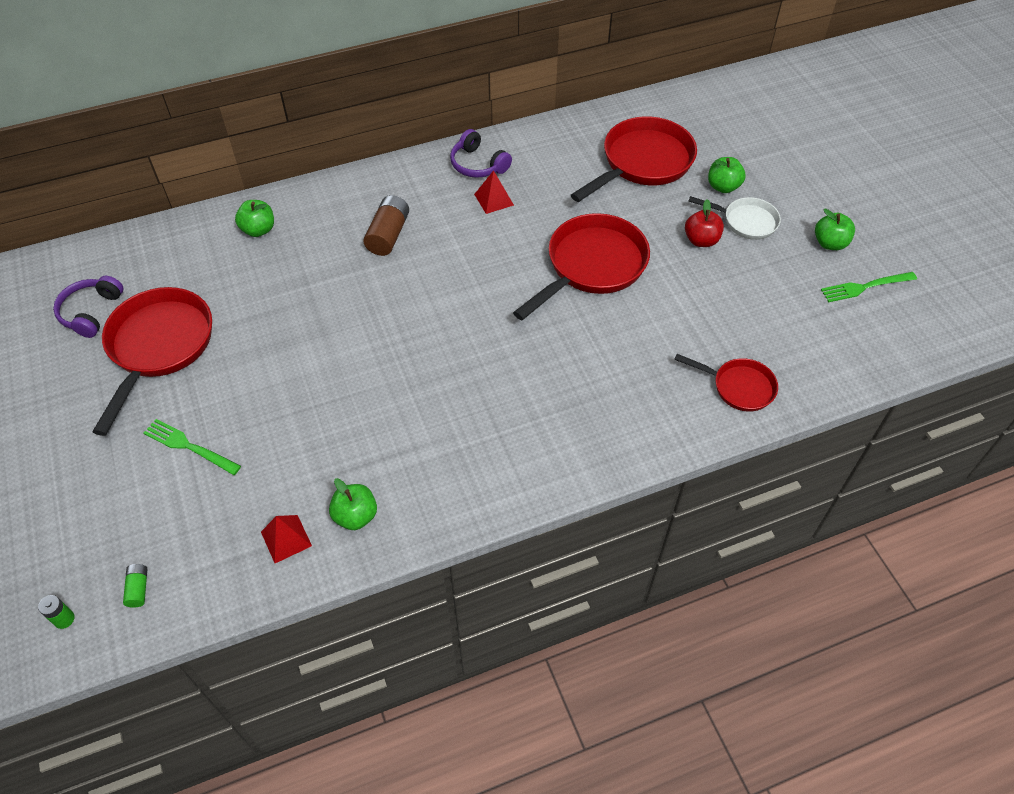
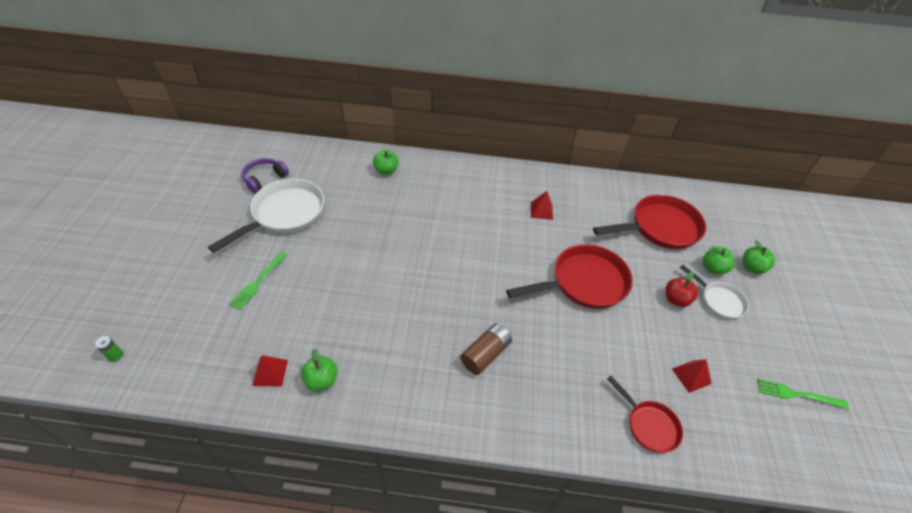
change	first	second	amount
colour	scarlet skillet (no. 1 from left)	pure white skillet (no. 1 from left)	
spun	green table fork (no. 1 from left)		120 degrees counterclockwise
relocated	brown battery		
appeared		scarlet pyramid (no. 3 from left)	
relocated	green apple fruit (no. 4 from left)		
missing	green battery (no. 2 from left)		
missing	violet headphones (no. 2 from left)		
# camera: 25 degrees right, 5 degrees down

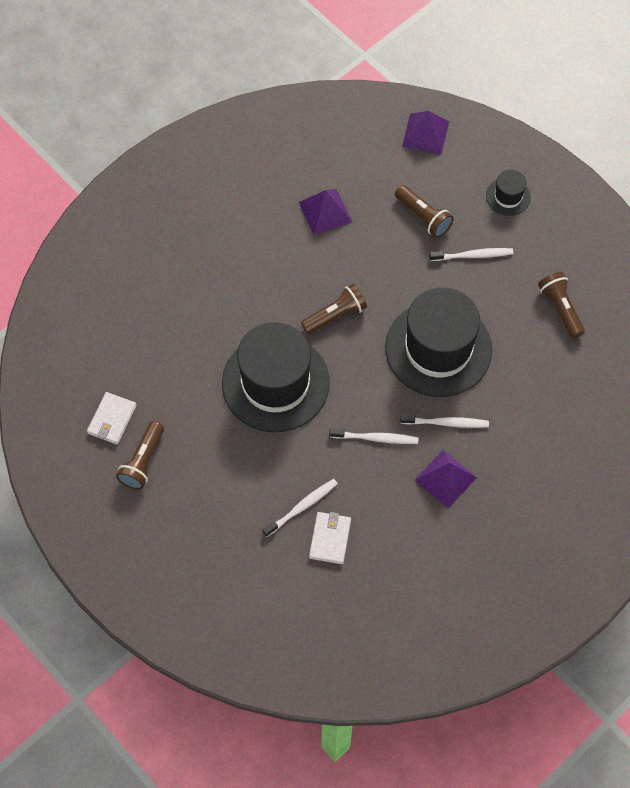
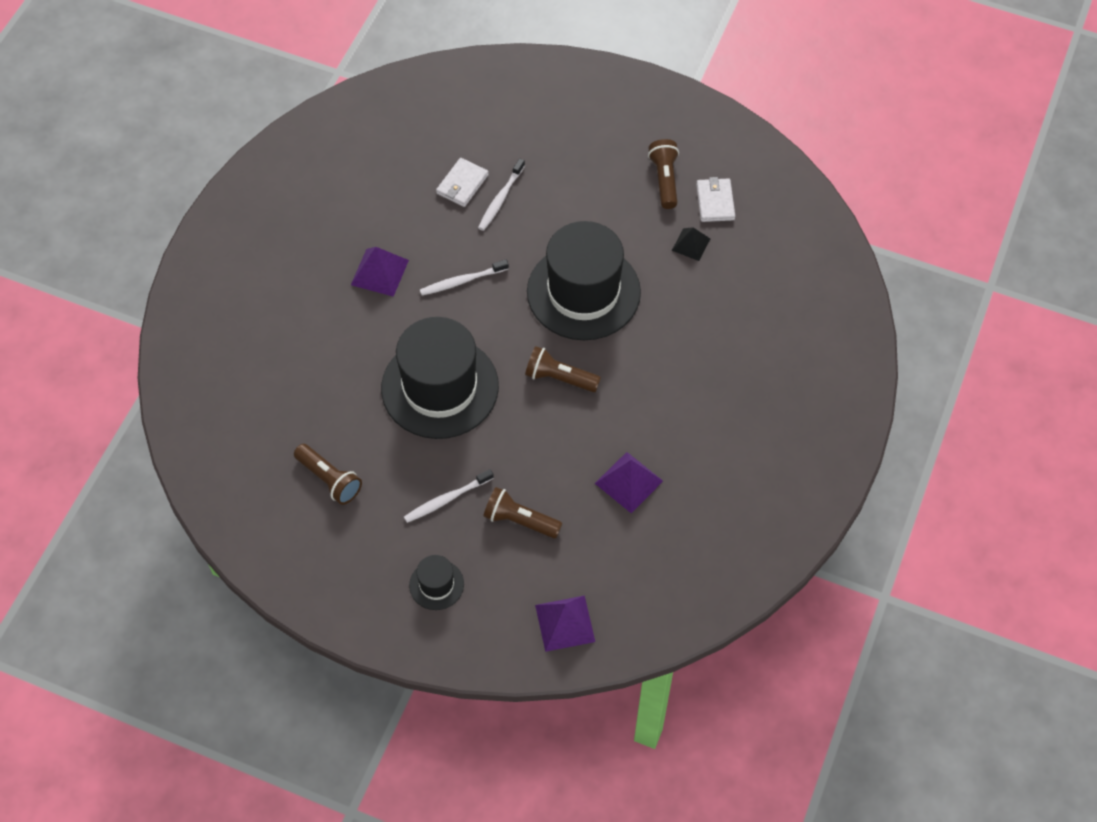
change	first	second	amount
spun	pure white wallet (no. 2 from left in the first image)	pure white wallet (no. 1 from left)	45 degrees clockwise
spun	brown torch (no. 2 from left in the first image)	brown torch (no. 3 from left)	75 degrees clockwise
appeared		black pyramid	
missing	pure white dental brush (no. 3 from left)		
# camera: 155 degrees right, 5 degrees down

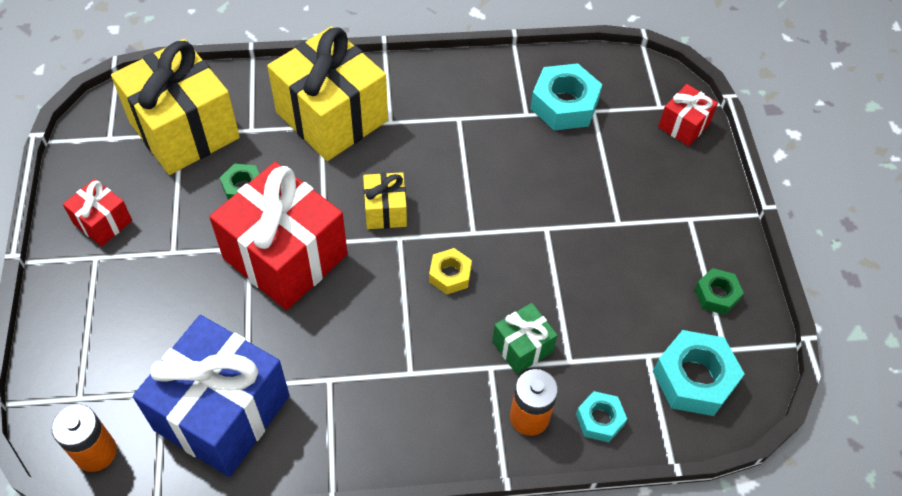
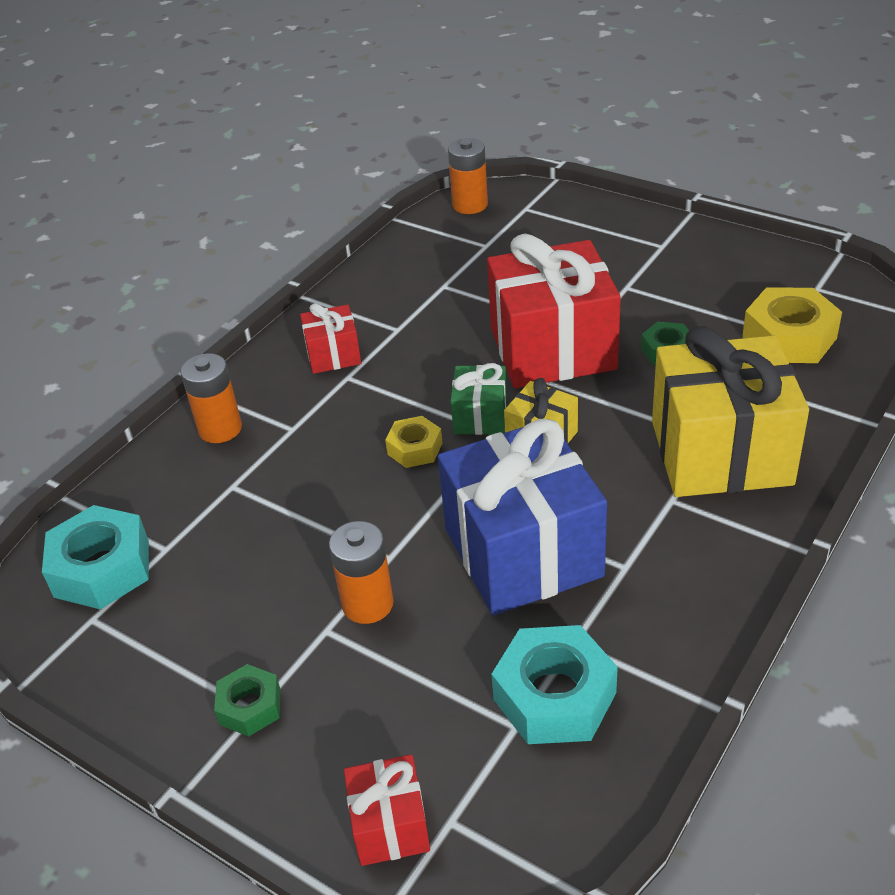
change	first	second	amount
relocated	green hex nut (no. 2 from left in the first image)	green hex nut (no. 1 from left)	
relocated	scarlet present (no. 1 from left)		
appeared		orange battery (no. 2 from left)	
relocated	royal blue present		
relocated	green present		
exchanged	golden present (no. 1 from left)	golden hex nut (no. 2 from left)	
missing	turquoise hex nut (no. 2 from left)		
# camera: 135 degrees right, 15 degrees down

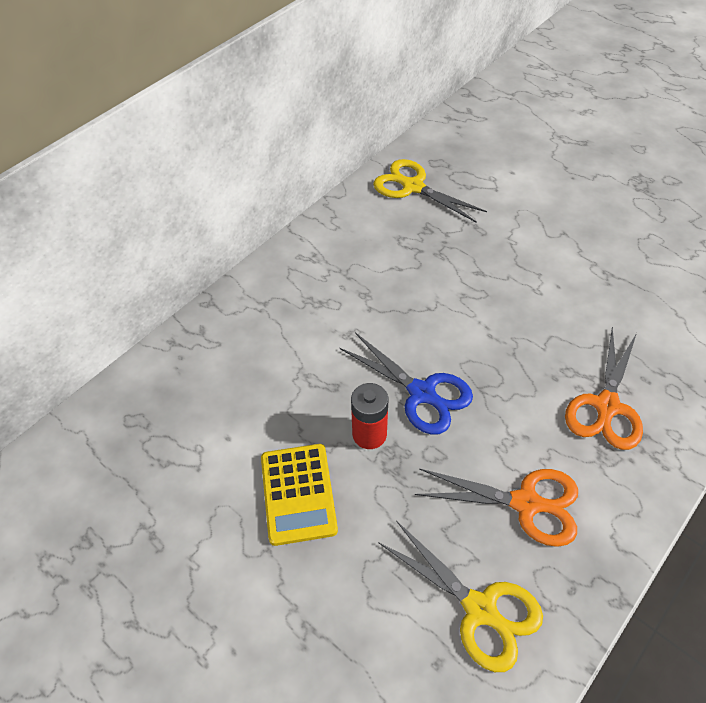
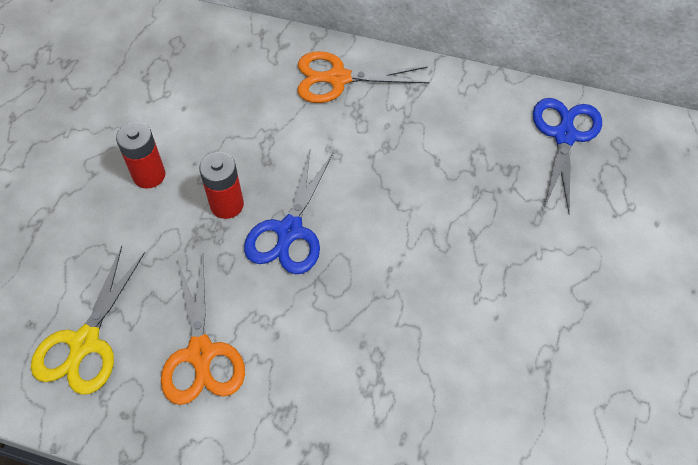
change	first	second	amount
exchanged	golden pocket calculator	scarlet battery (no. 1 from left)	
relocated	orange pair of scissors (no. 2 from left)		
colour	golden pair of scissors (no. 1 from left)	royal blue pair of scissors (no. 2 from left)	
# camera: 65 degrees right, 5 degrees up

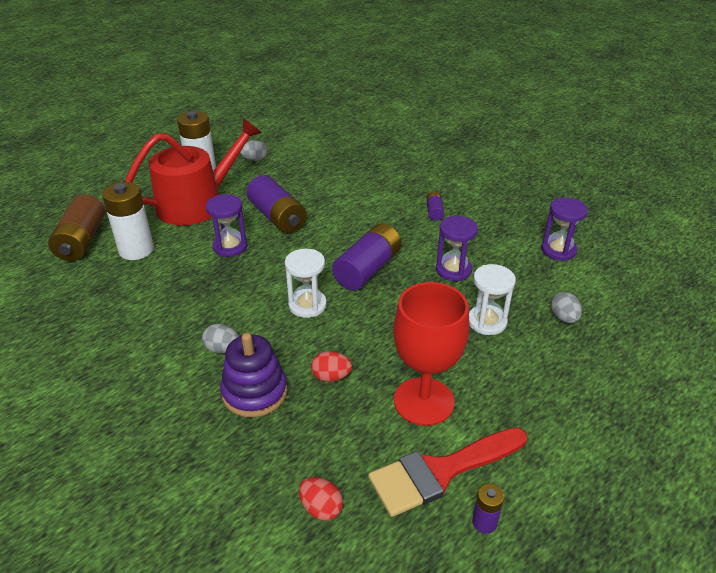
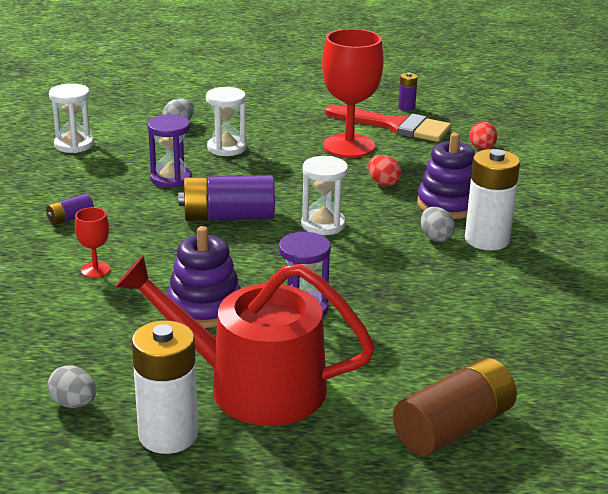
change	first	second	amount
colour	violet sand timer (no. 3 from left)	pure white sand timer (no. 1 from left)	
appeared		scarlet goblet (no. 1 from left)	
exchanged	violet battery (no. 1 from left)	violet stacking toy (no. 1 from left)	
relocated	pure white battery (no. 1 from left in the first image)	pure white battery (no. 2 from left)	
# camera: 130 degrees left, 10 degrees down

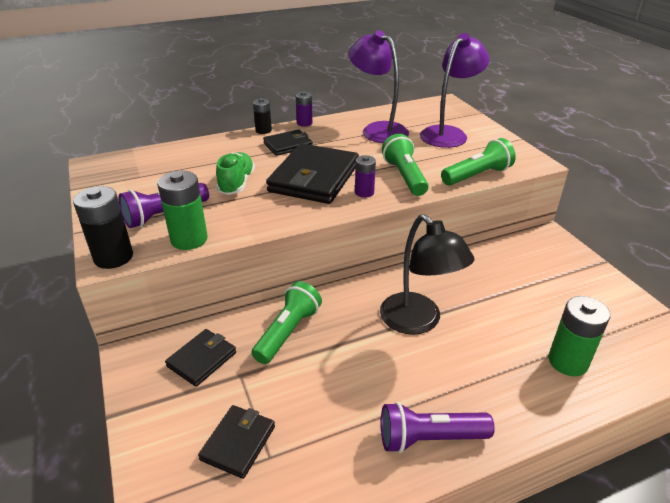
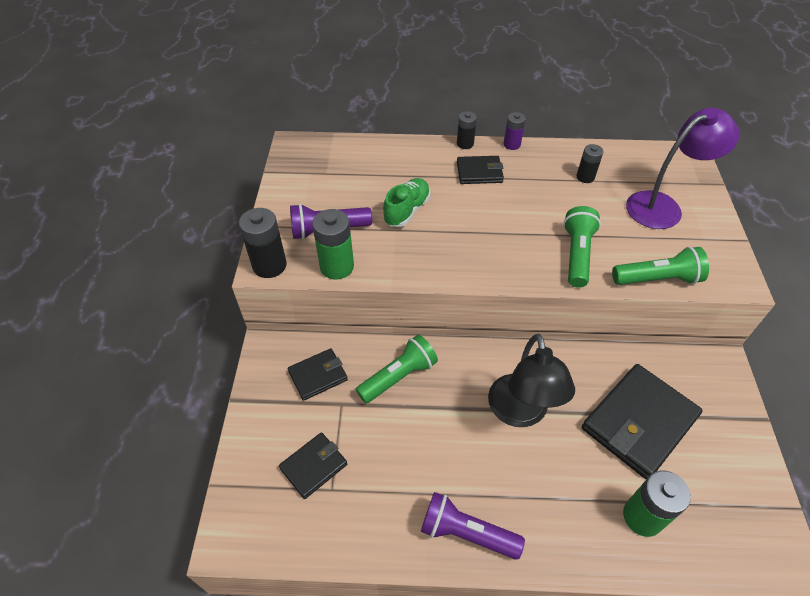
change	first	second	amount
exchanged	violet desk lamp (no. 1 from left)	black battery (no. 3 from left)	
relocated	black wallet (no. 4 from left)		
missing	violet battery (no. 2 from left)		
# camera: 25 degrees right, 15 degrees up

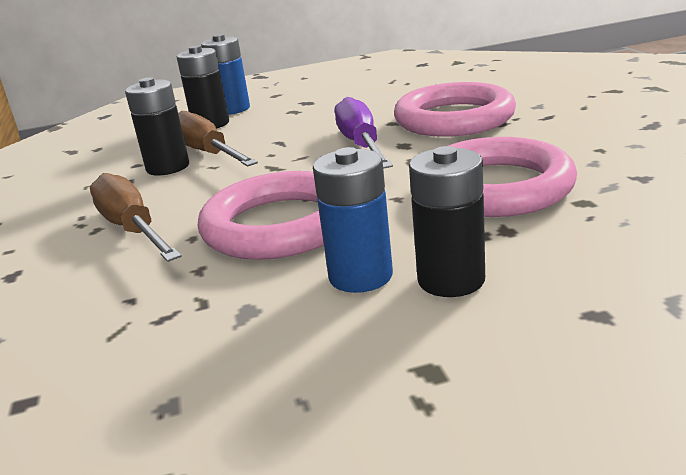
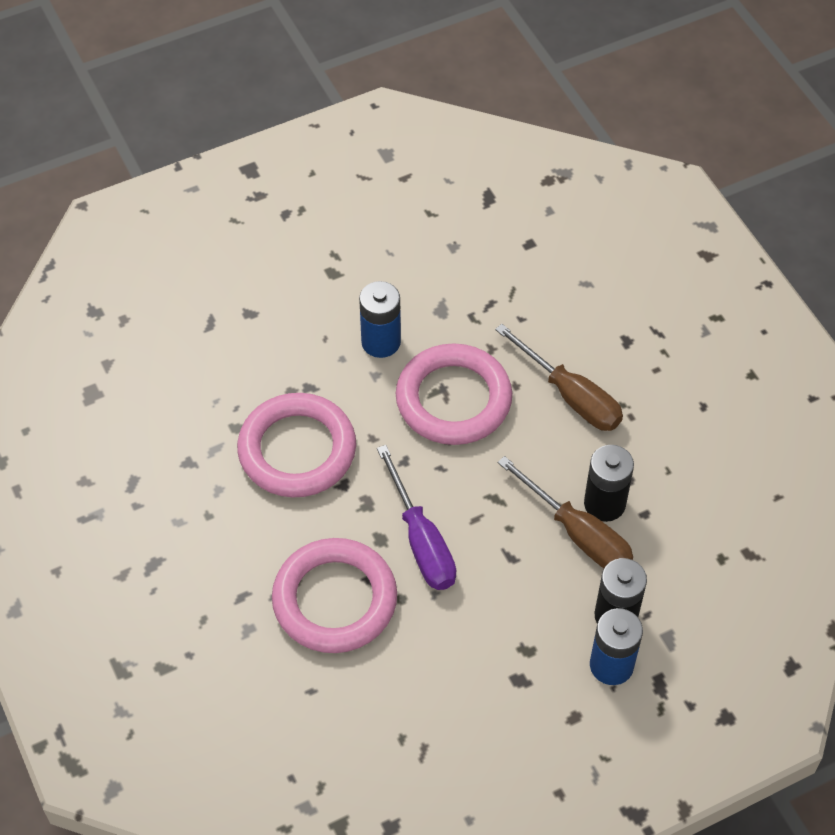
change	first	second	amount
missing	black battery (no. 3 from left)		
# camera: 165 degrees right, 30 degrees up

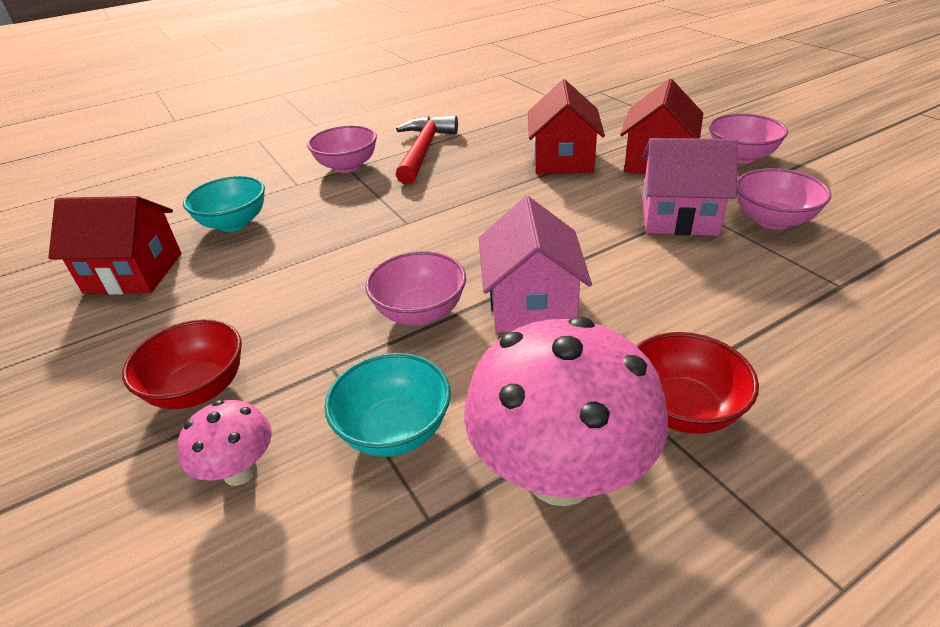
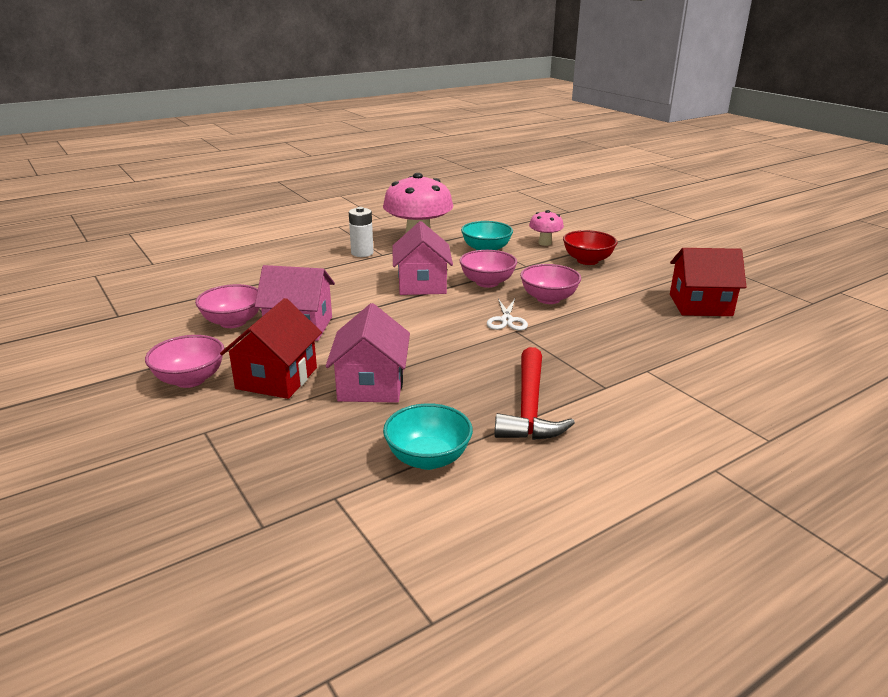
change	first	second	amount
colour	scarlet house (no. 2 from left)	pink house (no. 2 from left)	
exchanged	scarlet bowl (no. 2 from left)	pure white battery	
relocated	turquoise bowl (no. 1 from left)		
appeared		pure white pair of scissors	
relocated	pink bowl (no. 1 from left in the first image)	pink bowl (no. 4 from left)	
# camera: 175 degrees right, 10 degrees down

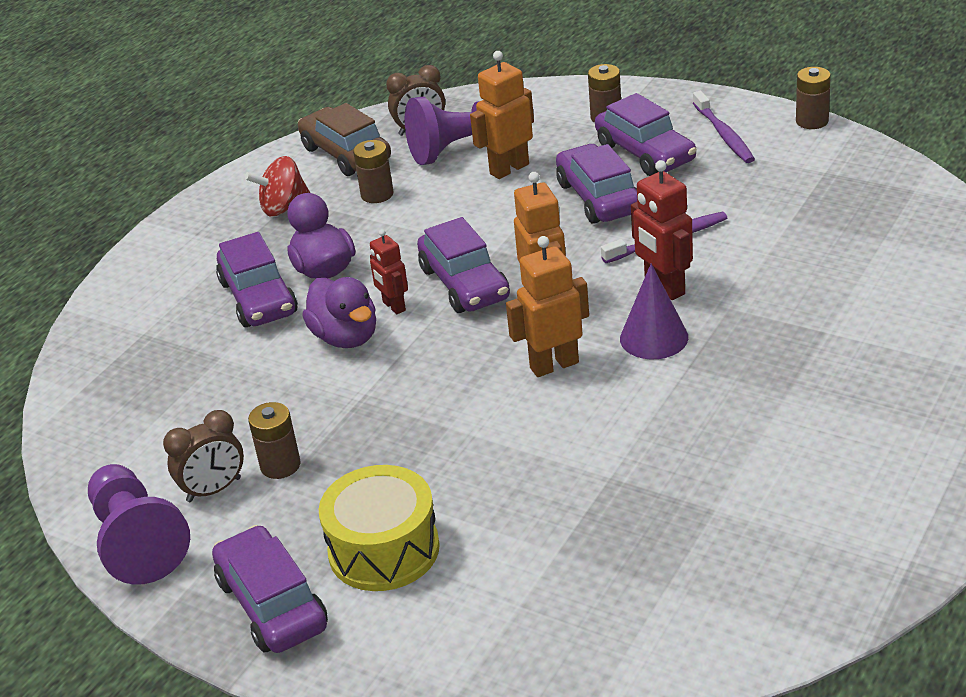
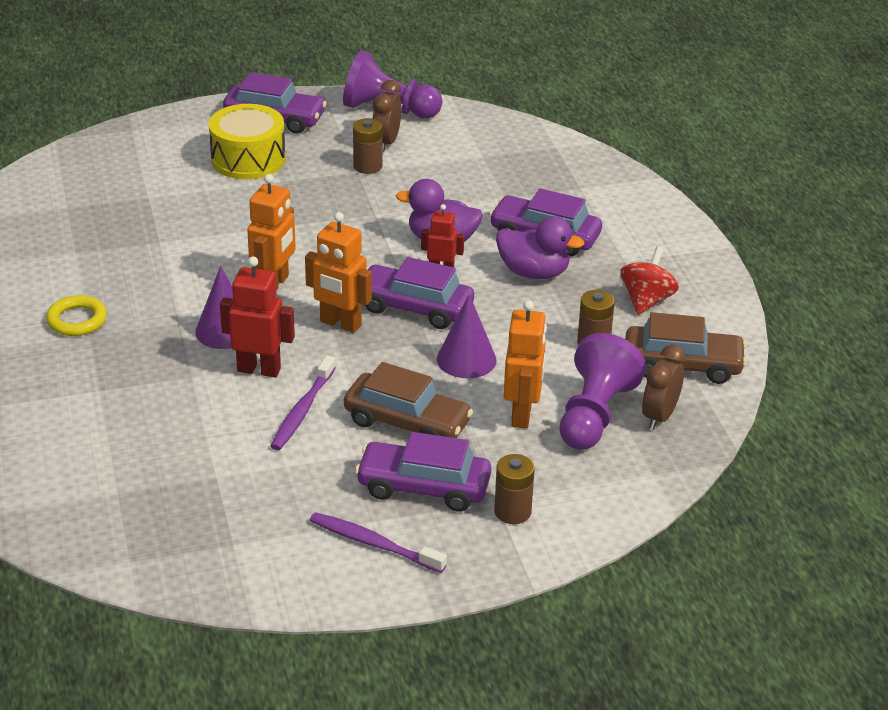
change	first	second	amount
appeared		golden hoop	
colour	violet automobile (no. 4 from left)	brown automobile (no. 1 from left)	
appeared		violet solid cone (no. 2 from left)	
missing	brown battery (no. 4 from left)		
# camera: 130 degrees right, 0 degrees up

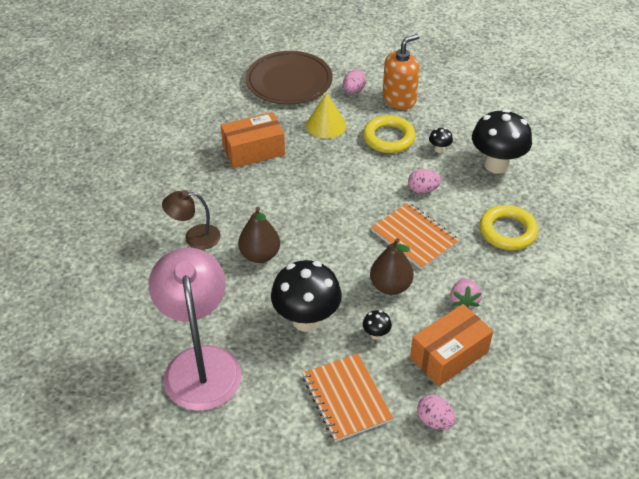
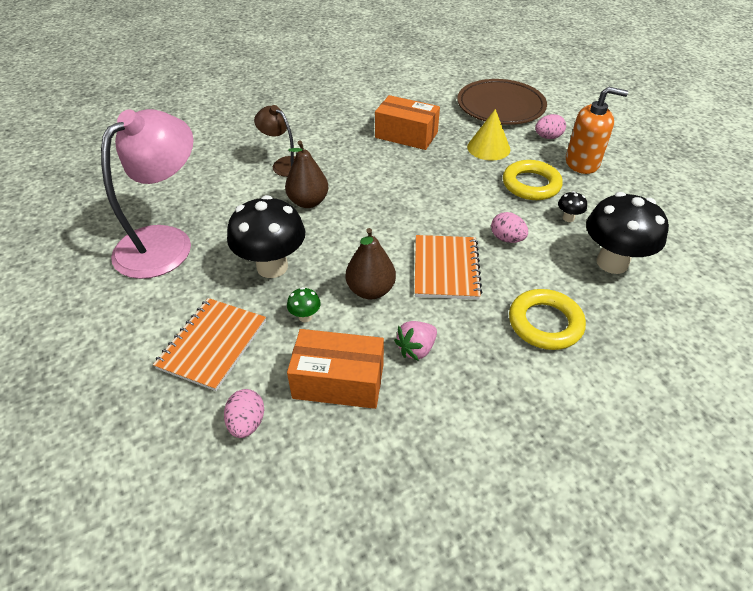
change	first	second	amount
colour	black mushroom (no. 2 from left)	green mushroom	
# camera: 45 degrees right, 0 degrees up

